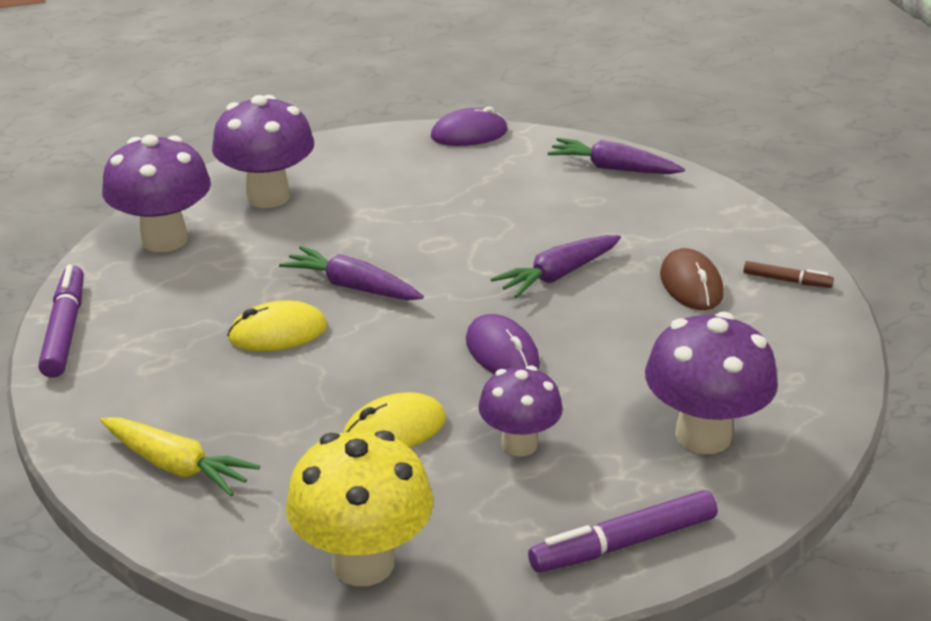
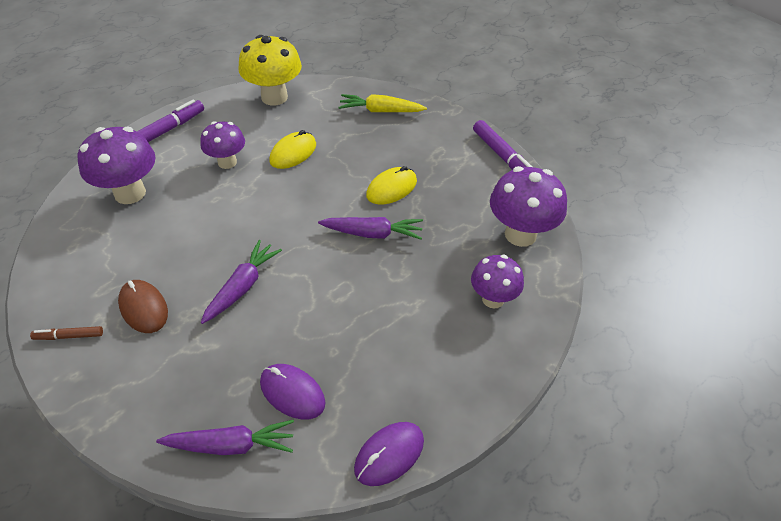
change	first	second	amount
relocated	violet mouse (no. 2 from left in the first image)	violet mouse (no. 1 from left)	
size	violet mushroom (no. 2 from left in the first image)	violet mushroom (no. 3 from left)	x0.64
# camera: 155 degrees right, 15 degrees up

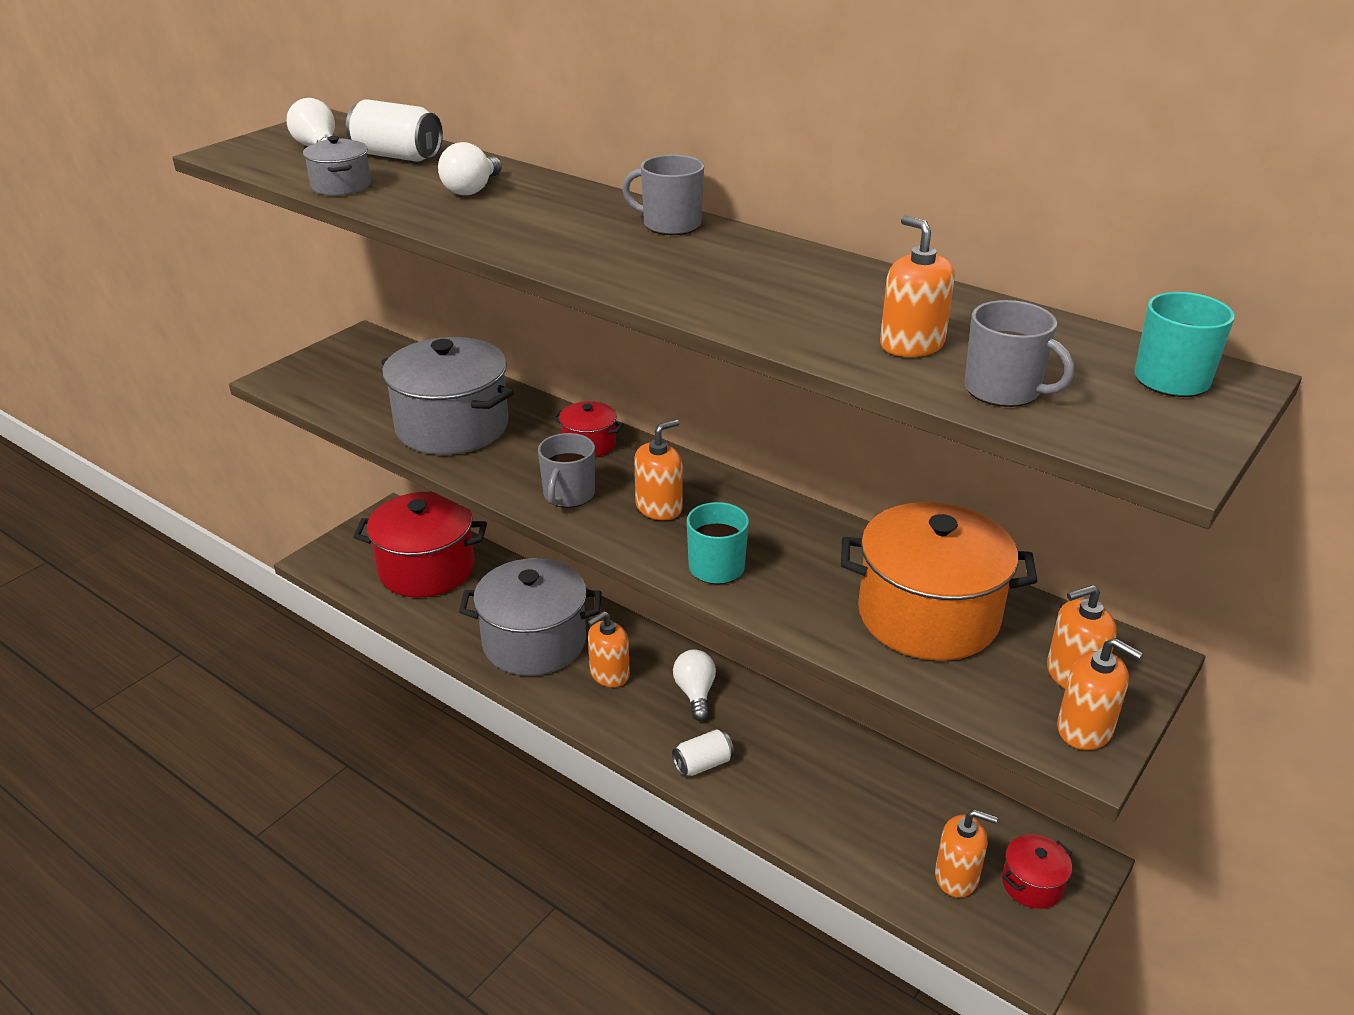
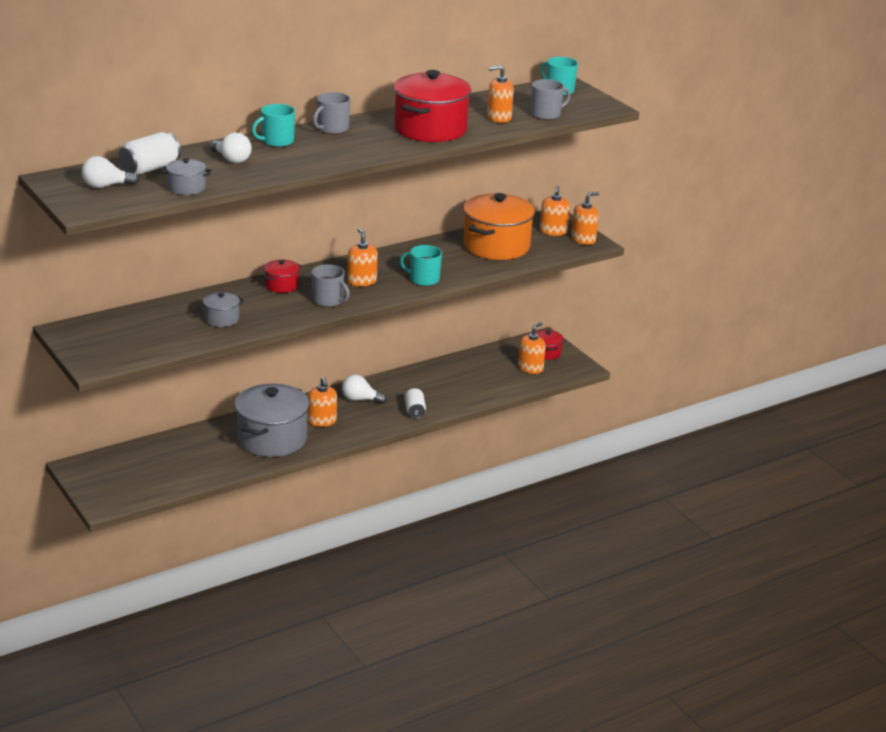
change	first	second	amount
size	grey stockpot (no. 2 from left)		x0.47
appeared		turquoise tea mug (no. 1 from left)	
relocated	scarlet stockpot (no. 1 from left in the first image)	scarlet stockpot (no. 2 from left)	
# camera: 70 degrees left, 5 degrees down

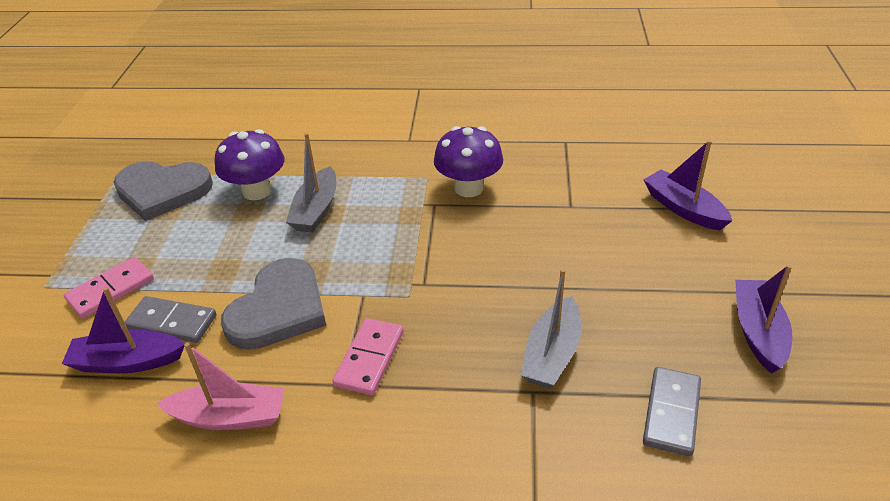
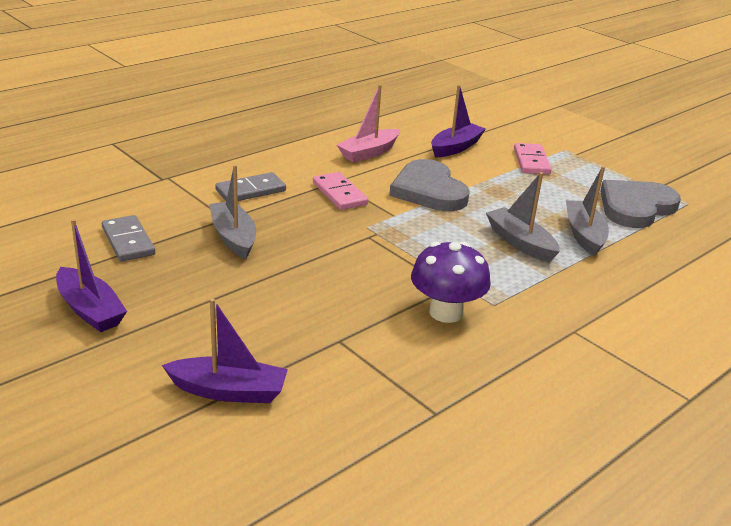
change	first	second	amount
relocated	grey domino (no. 1 from left in the first image)	grey domino (no. 2 from left)	
exchanged	violet mushroom (no. 1 from left)	grey boat (no. 3 from left)	
# camera: 130 degrees right, 10 degrees down

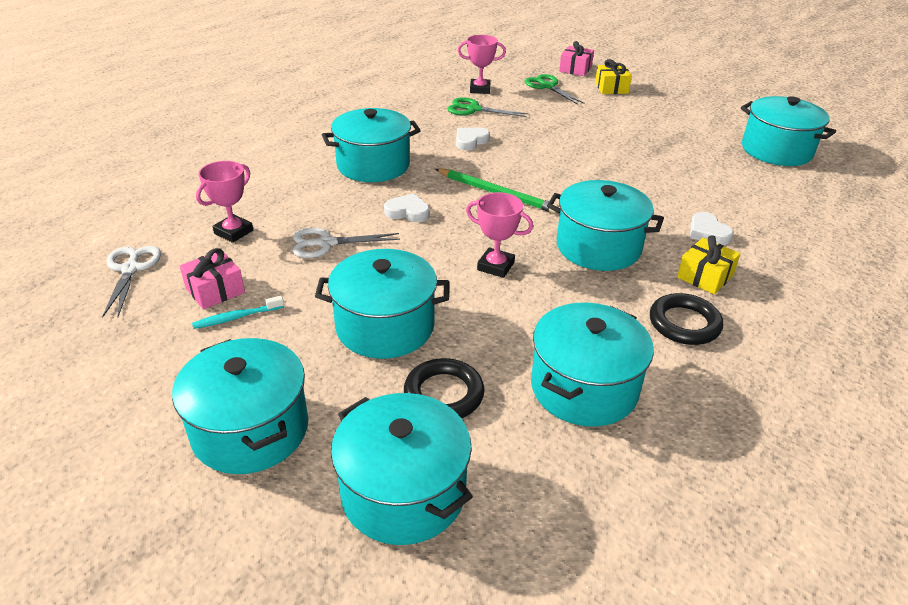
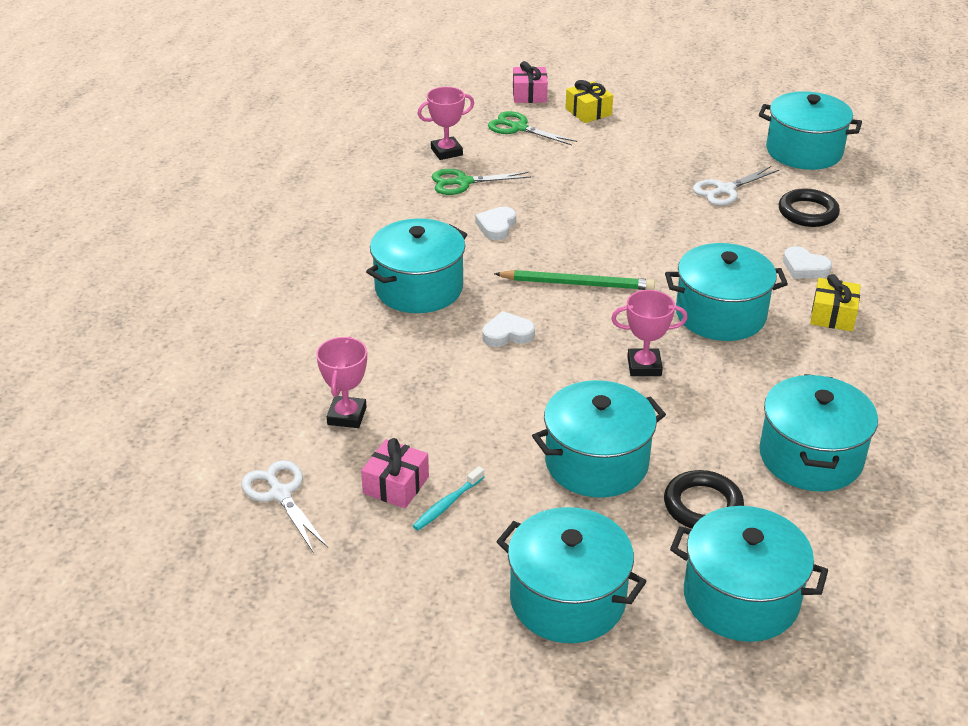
change	first	second	amount
relocated	pure white pair of scissors (no. 2 from left)		
relocated	black hoop (no. 2 from left)		
# camera: 25 degrees left, 0 degrees up

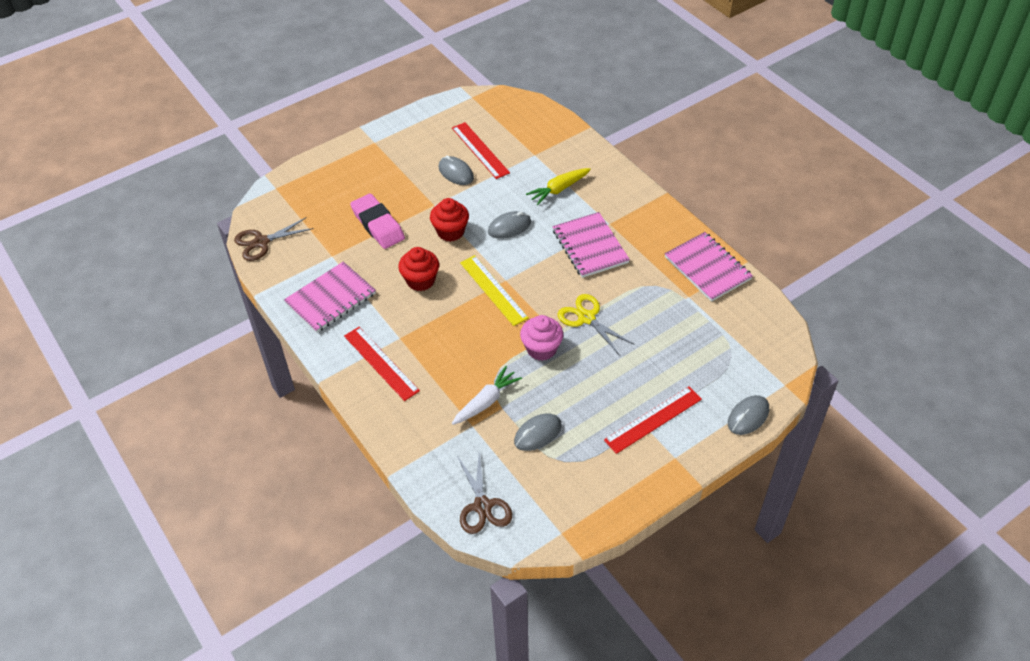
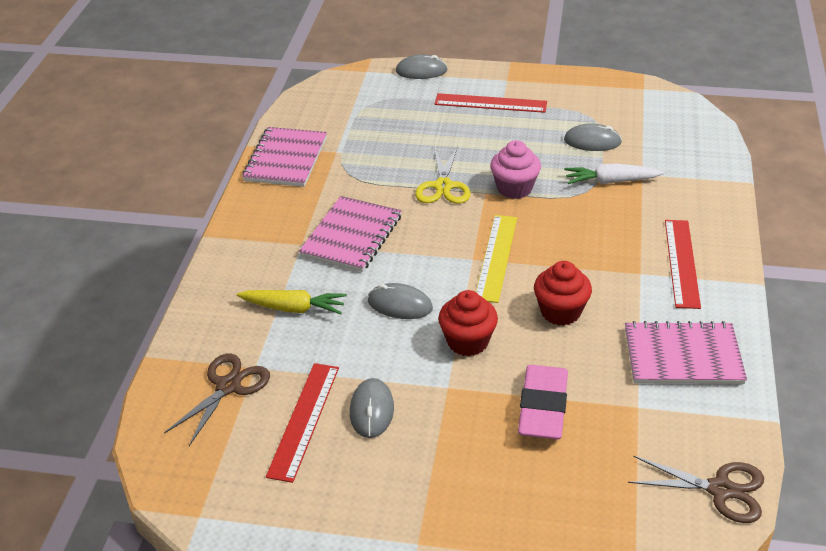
change	first	second	amount
relocated	brown pair of scissors (no. 2 from left in the first image)	brown pair of scissors (no. 1 from left)	
# camera: 135 degrees left, 10 degrees down

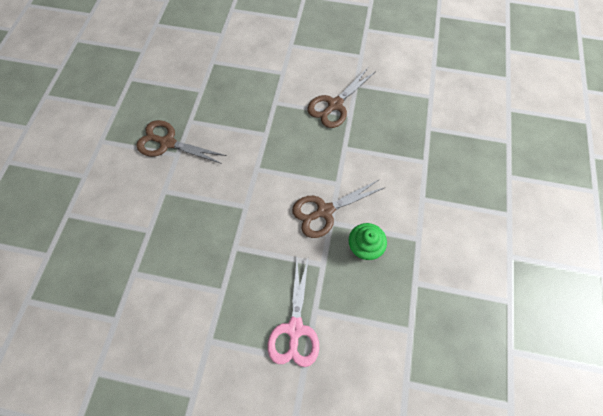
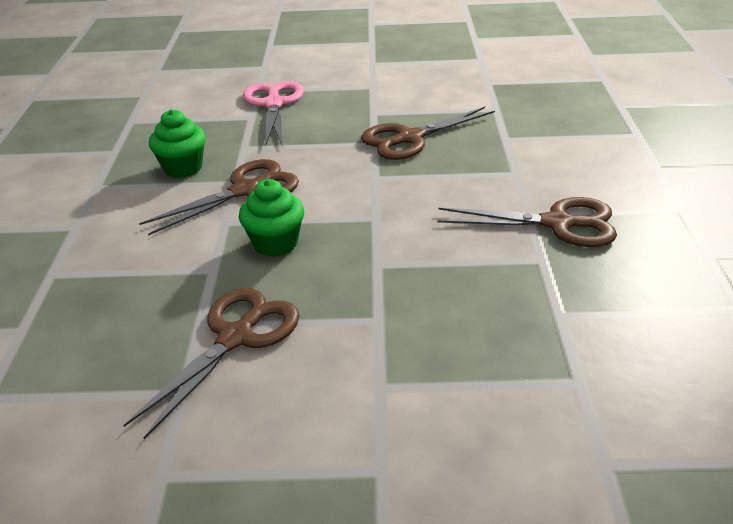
change	first	second	amount
appeared		green cupcake (no. 2 from left)	
appeared		brown pair of scissors (no. 3 from left)	
# camera: 170 degrees right, 30 degrees down

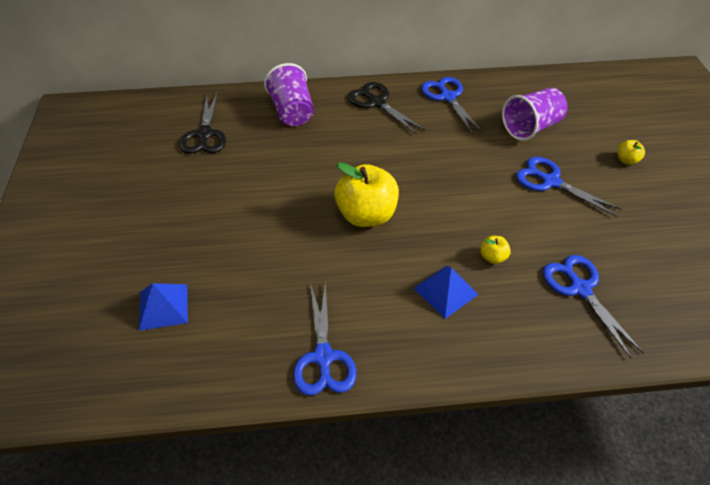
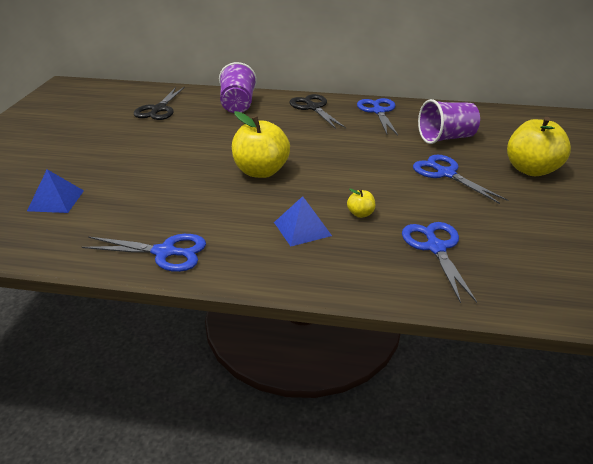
change	first	second	amount
spun	royal blue pair of scissors (no. 1 from left)		90 degrees counterclockwise
size	golden apple fruit (no. 3 from left)		x2.29
# camera: 15 degrees right, 15 degrees down

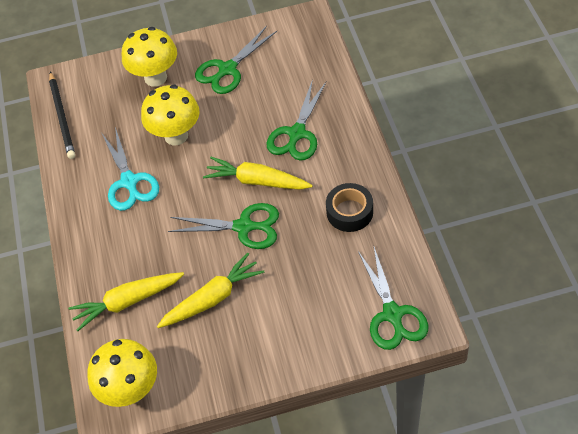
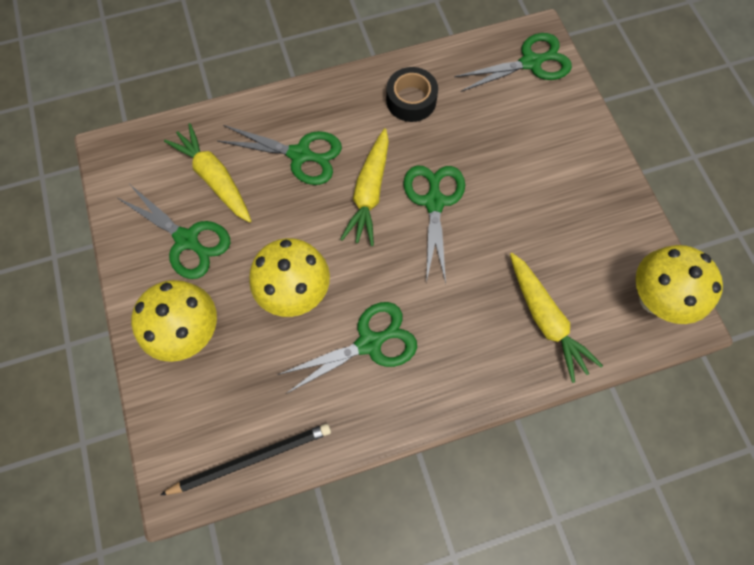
change	first	second	amount
relocated	golden carrot (no. 2 from left in the first image)	golden carrot (no. 1 from left)	
colour	turquoise pair of scissors	green pair of scissors (no. 3 from left)	
# camera: 100 degrees left, 15 degrees up

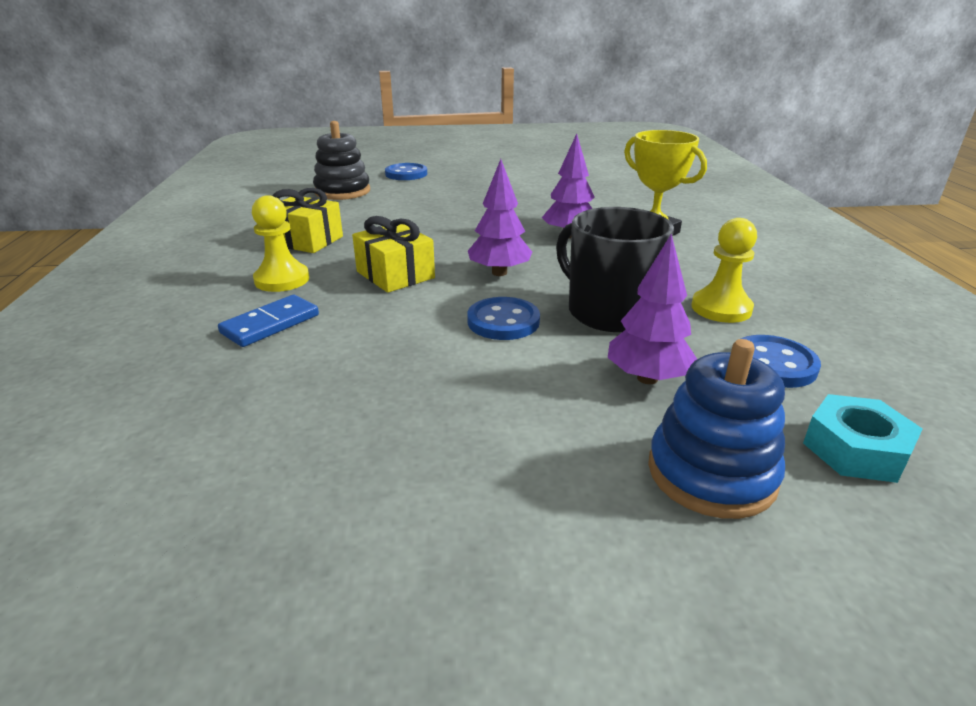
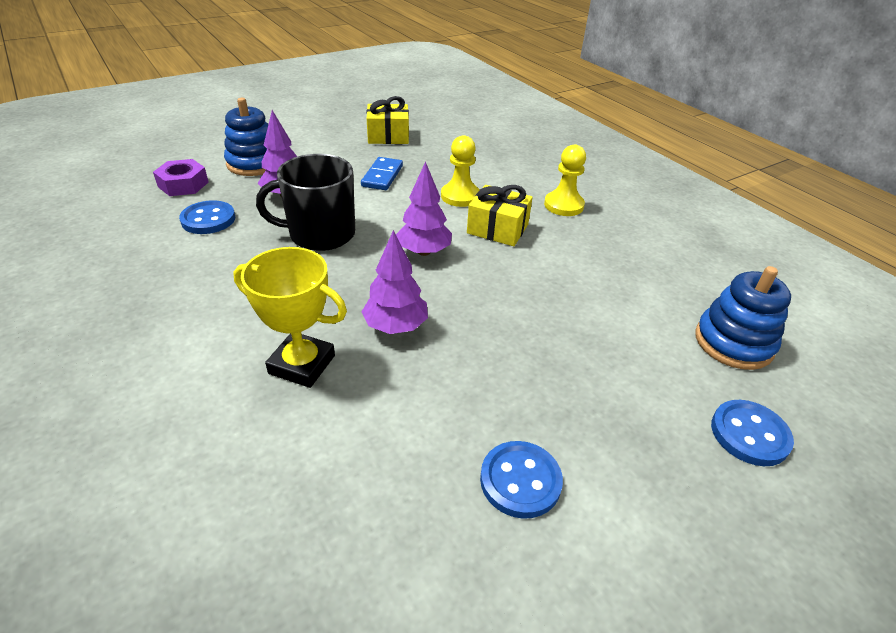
change	first	second	amount
colour	turquoise hex nut	violet hex nut	
spun	black tea mug		150 degrees clockwise
relocated	royal blue domino		
relocated	golden present (no. 1 from left)		
relocated	golden game pawn (no. 2 from left in the first image)	golden game pawn (no. 1 from left)	
relocated	royal blue sewing button (no. 2 from left)		
colour	black stacking toy	royal blue stacking toy (no. 2 from left)	
# camera: 150 degrees right, 10 degrees up

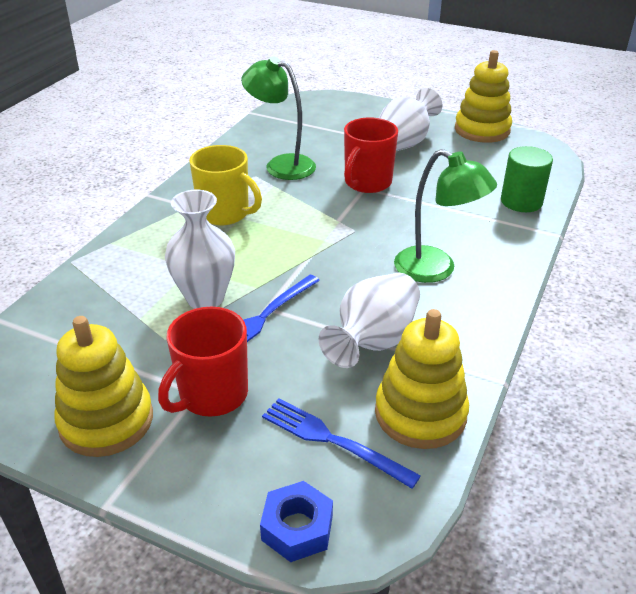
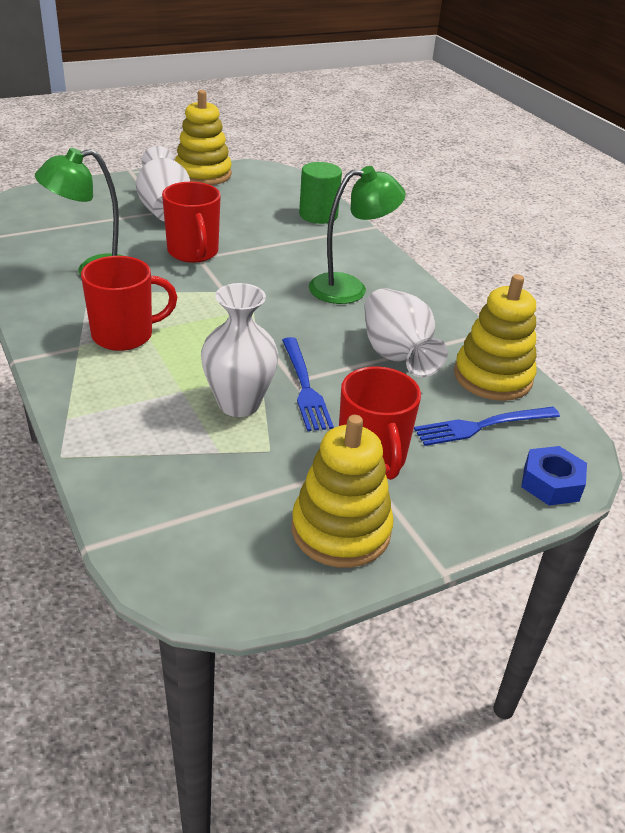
change	first	second	amount
colour	golden tea mug	scarlet tea mug (no. 1 from left)	
# camera: 55 degrees left, 0 degrees up

